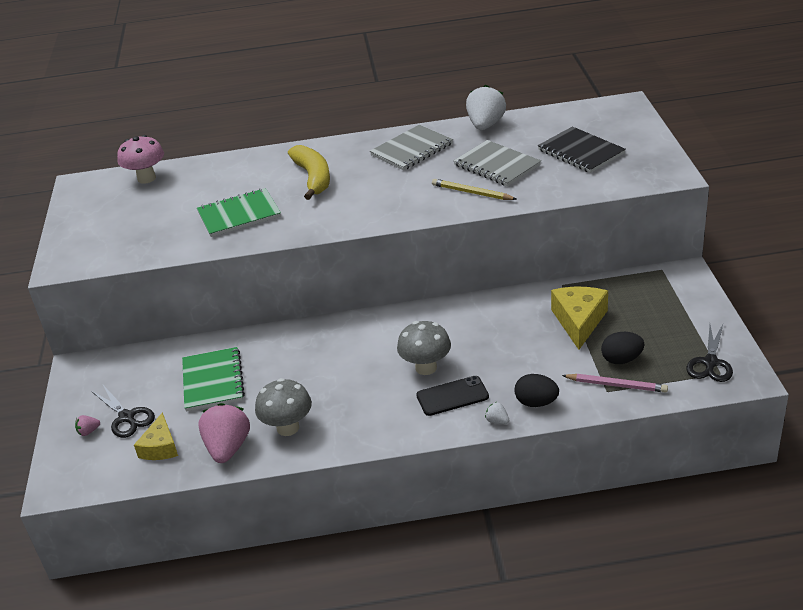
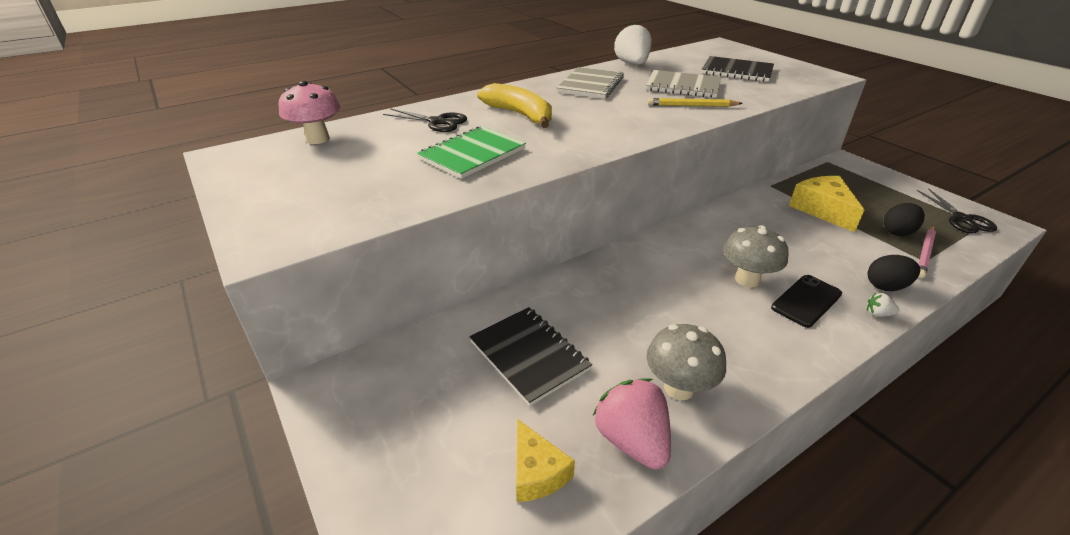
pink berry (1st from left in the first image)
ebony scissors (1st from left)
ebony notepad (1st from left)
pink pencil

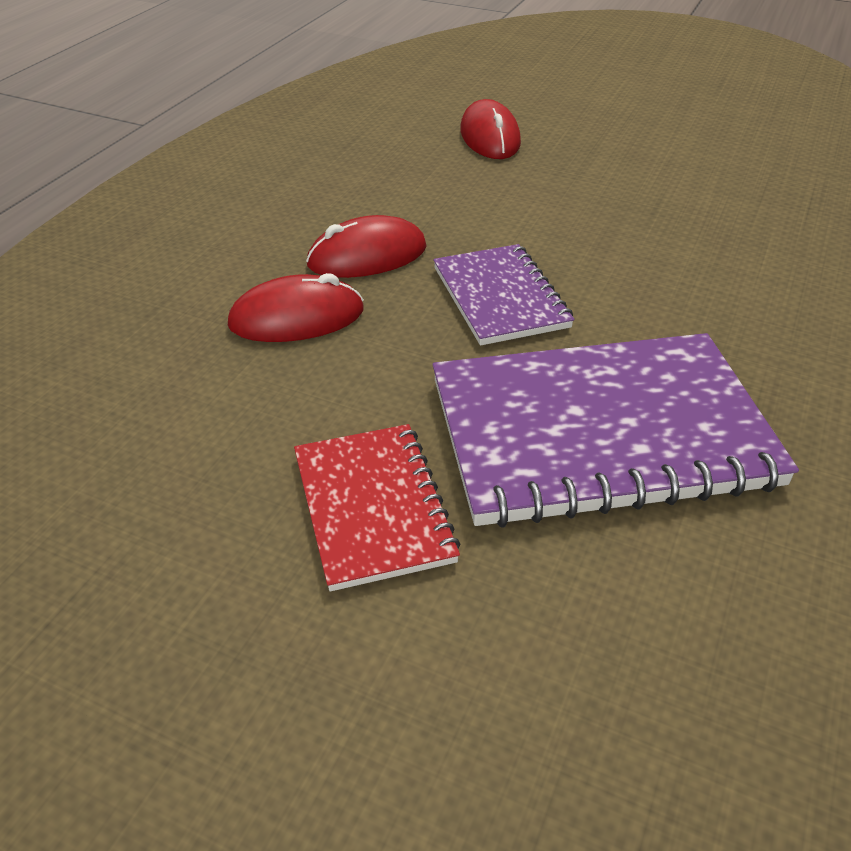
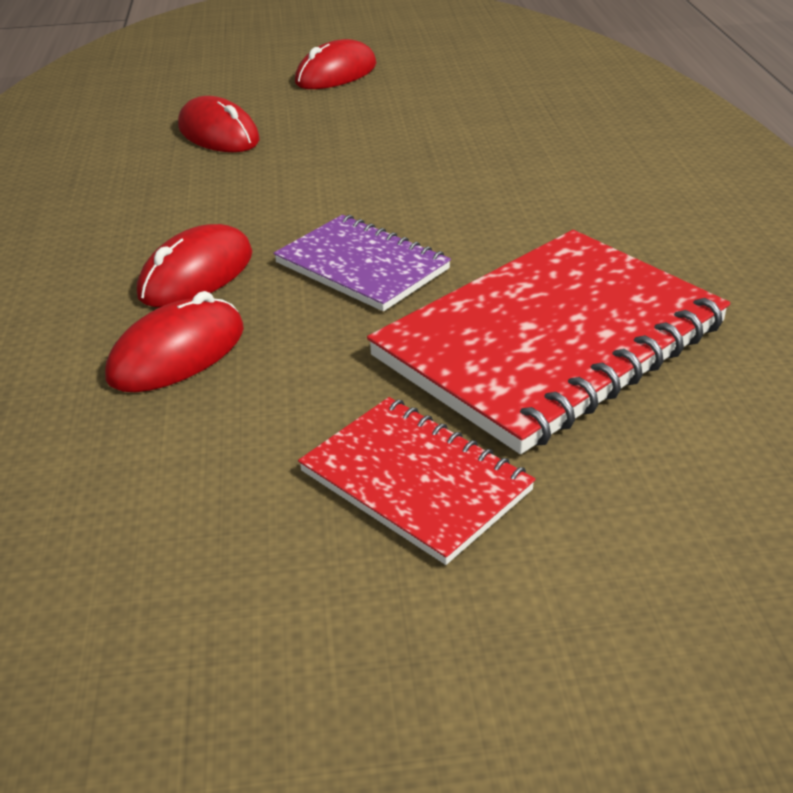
scarlet notepad (2nd from left)
scarlet mouse (4th from left)

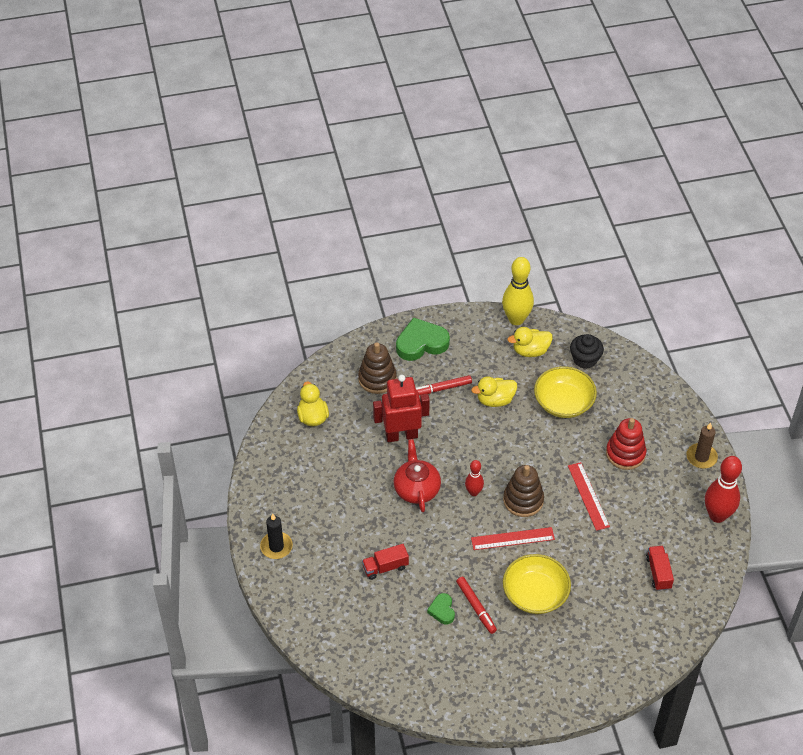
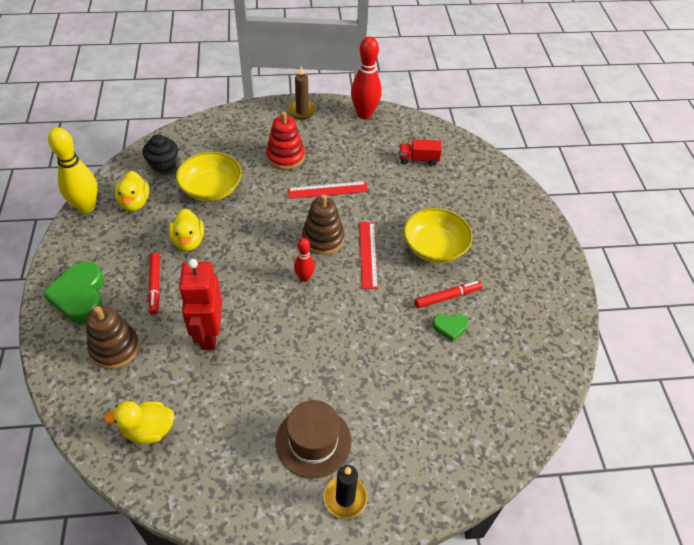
scarlet lorry (1st from left in the first image)
scarlet china teapot
brown tall hat

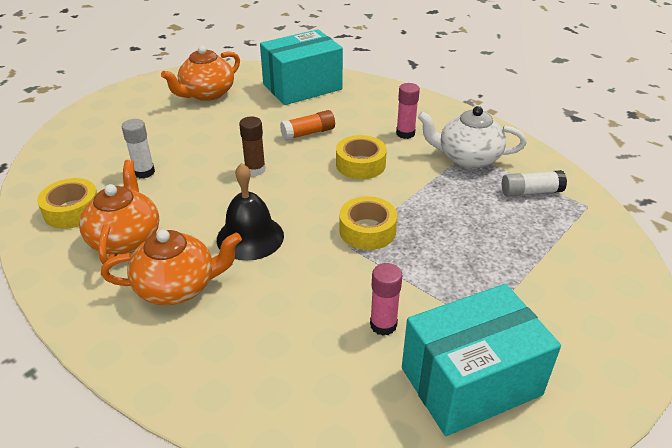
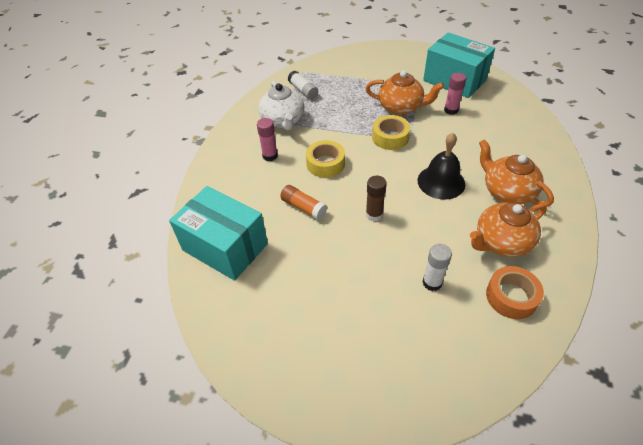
orange-coloured roll of tape
orange-coloured china teapot (1st from left)

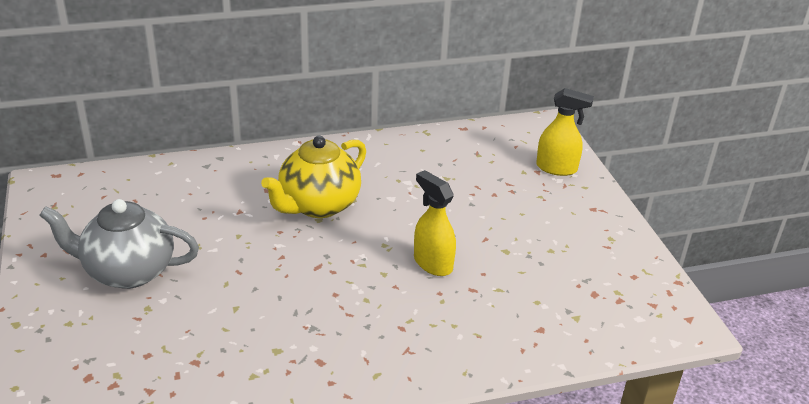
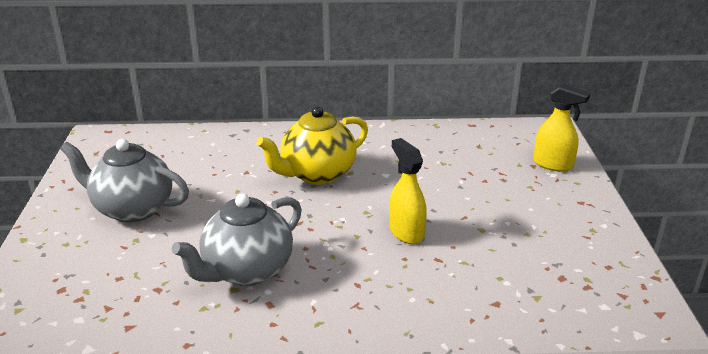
grey china teapot (2nd from left)

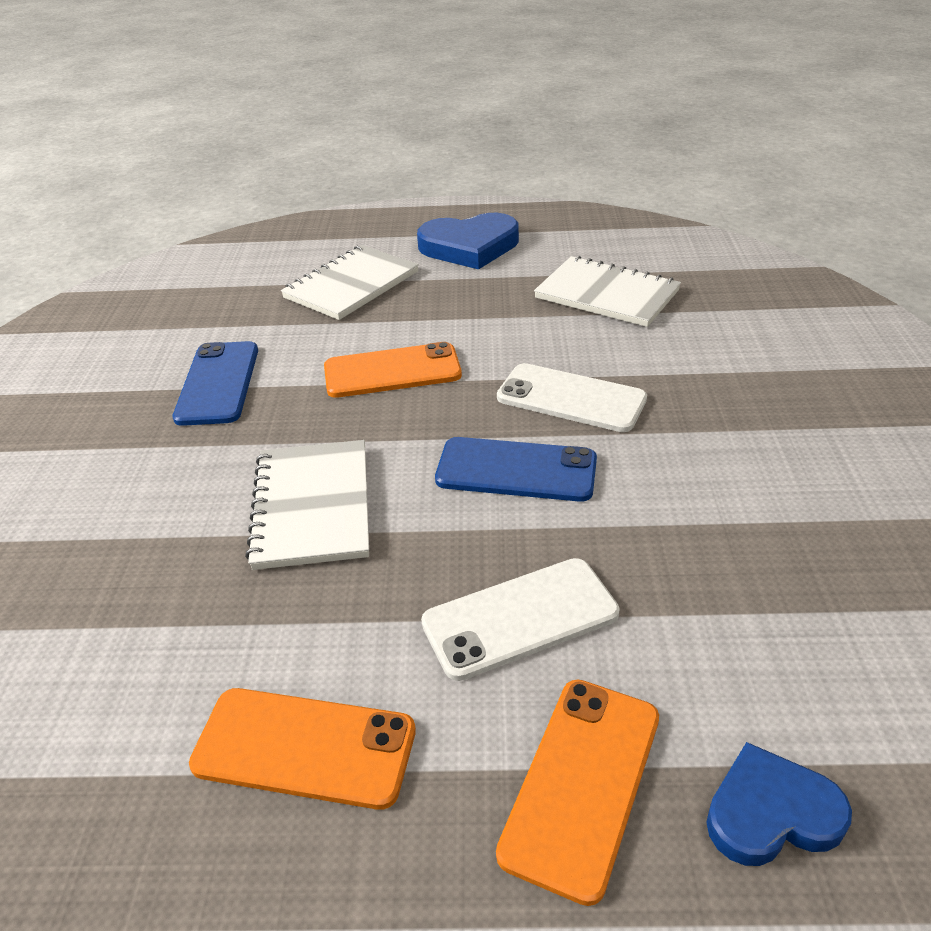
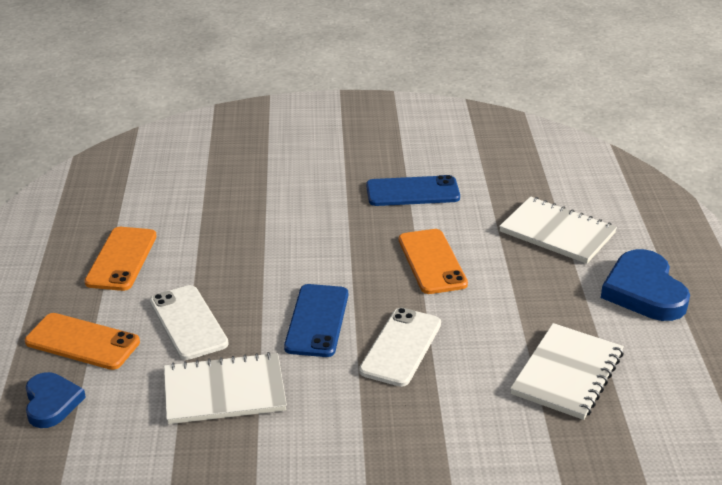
white notepad (1st from left)

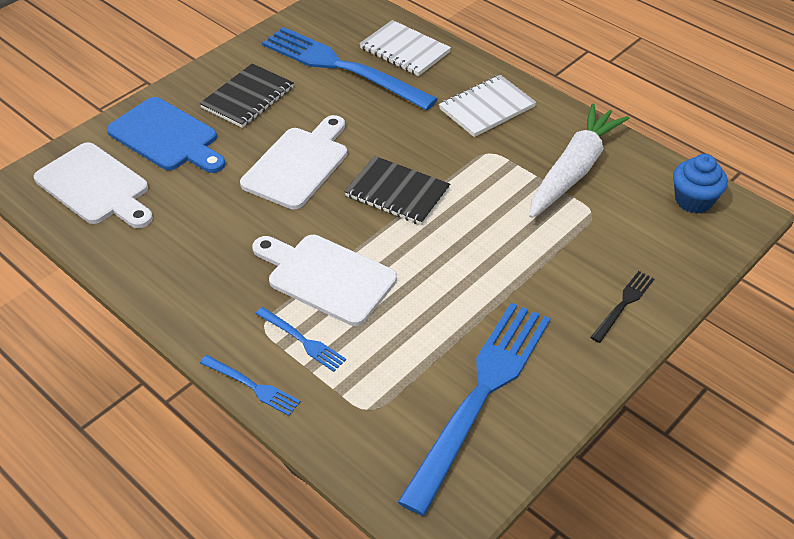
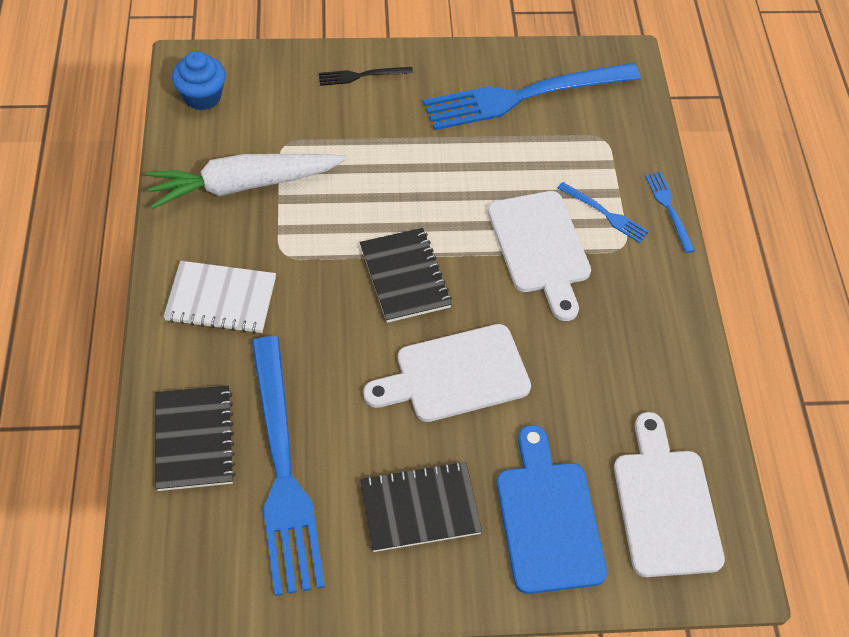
blue fork (3rd from left)
ebony notepad (1st from left)

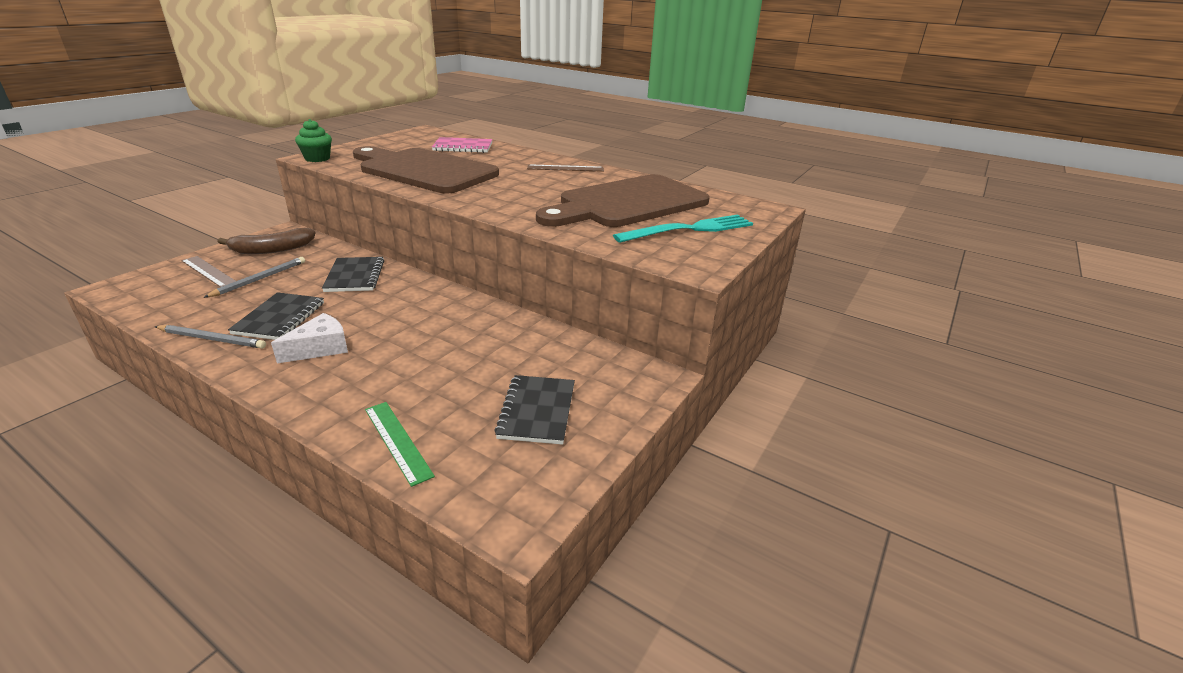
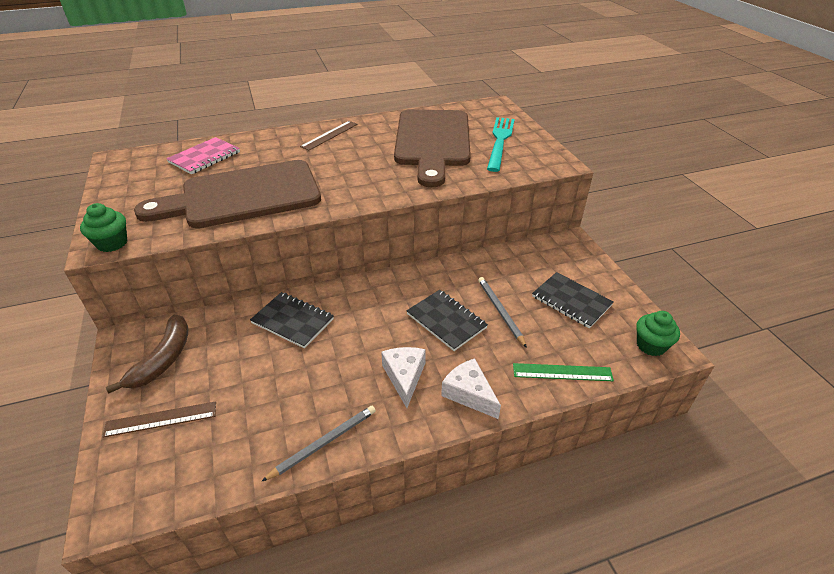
grey pencil (2nd from left)
ebony notepad (2nd from left)
white piece of cheese (2nd from left)
emerald muffin (2nd from left)

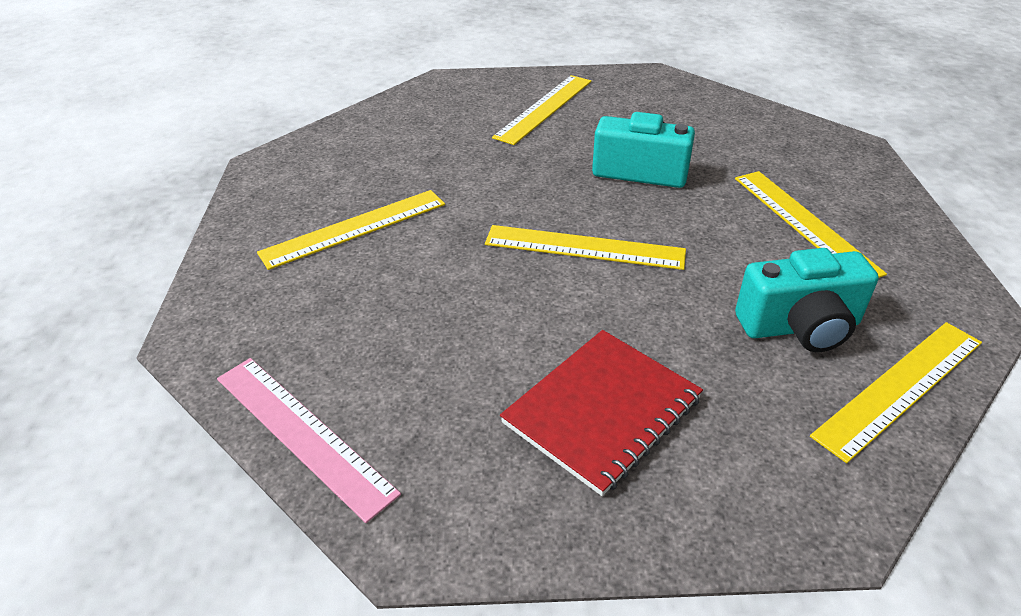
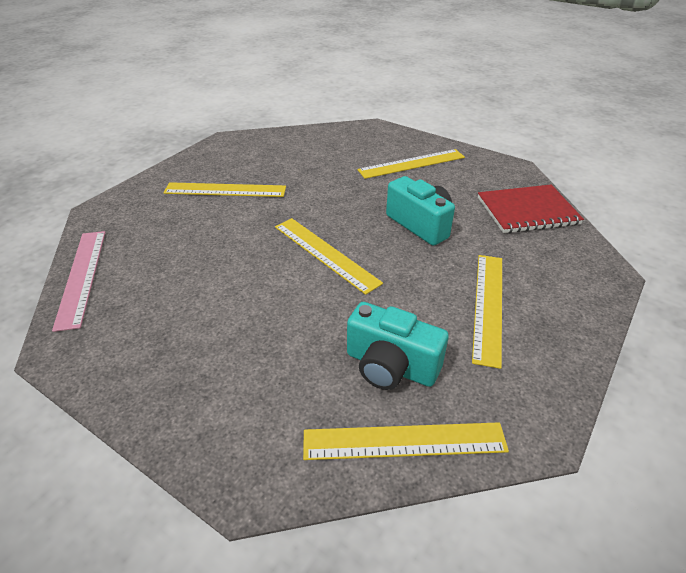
scarlet notepad

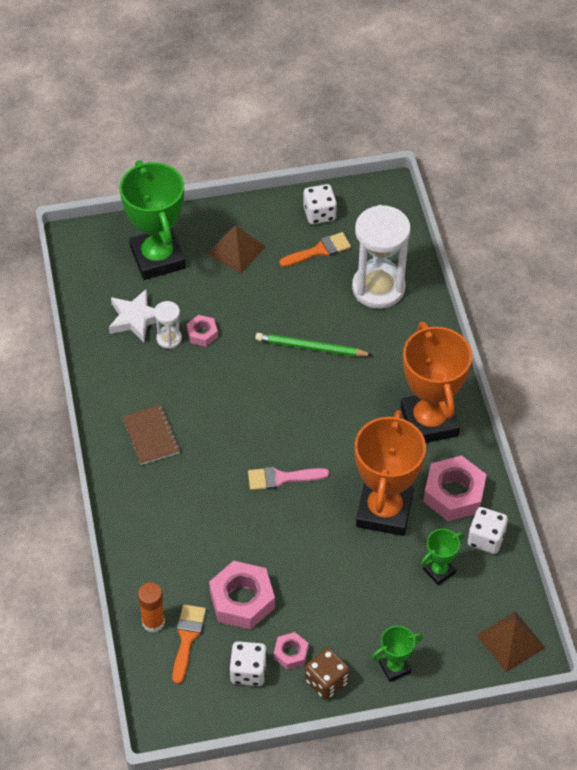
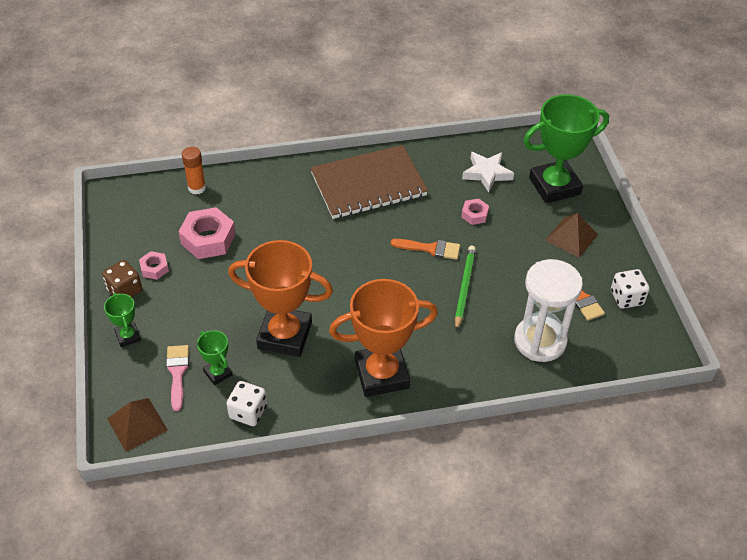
brown notepad
white hourglass (1st from left in the first image)
orange-coloured paintbrush (1st from left)
white game die (1st from left in the first image)
pink paintbrush
pink nut (4th from left in the first image)

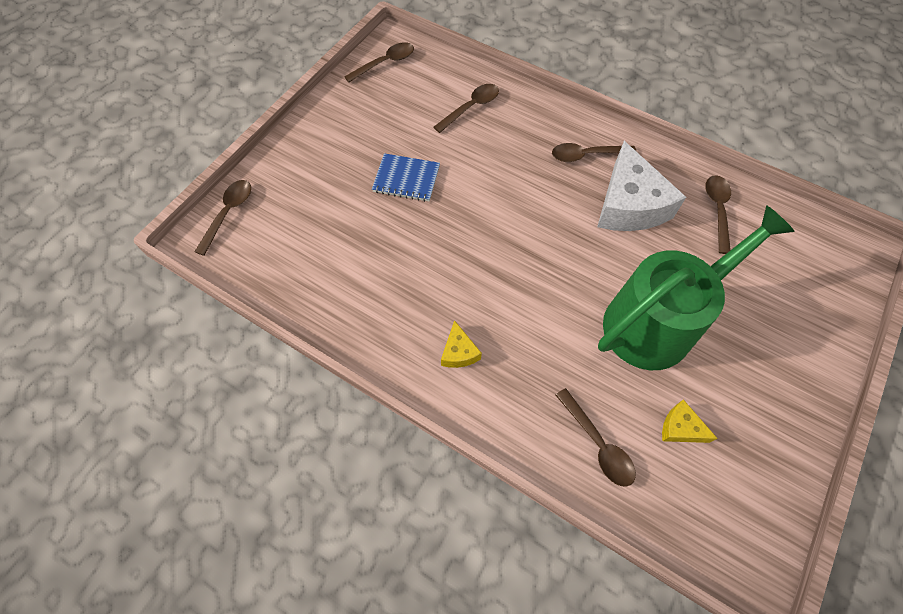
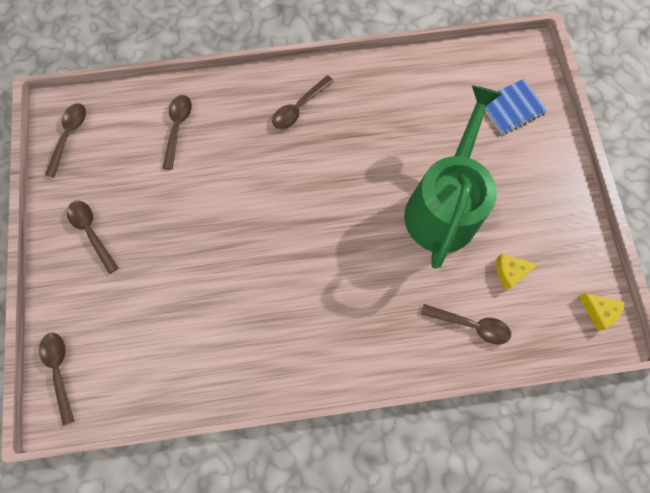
blue notepad
yellow piece of cheese (2nd from left)
white piece of cheese
brown teaspoon (3rd from left)

